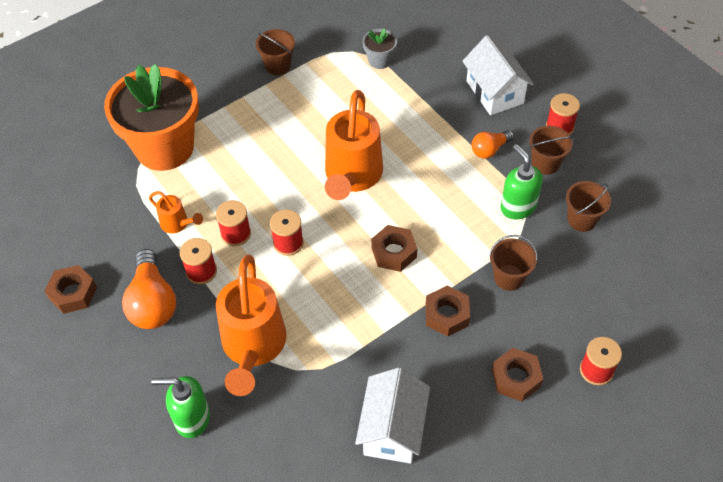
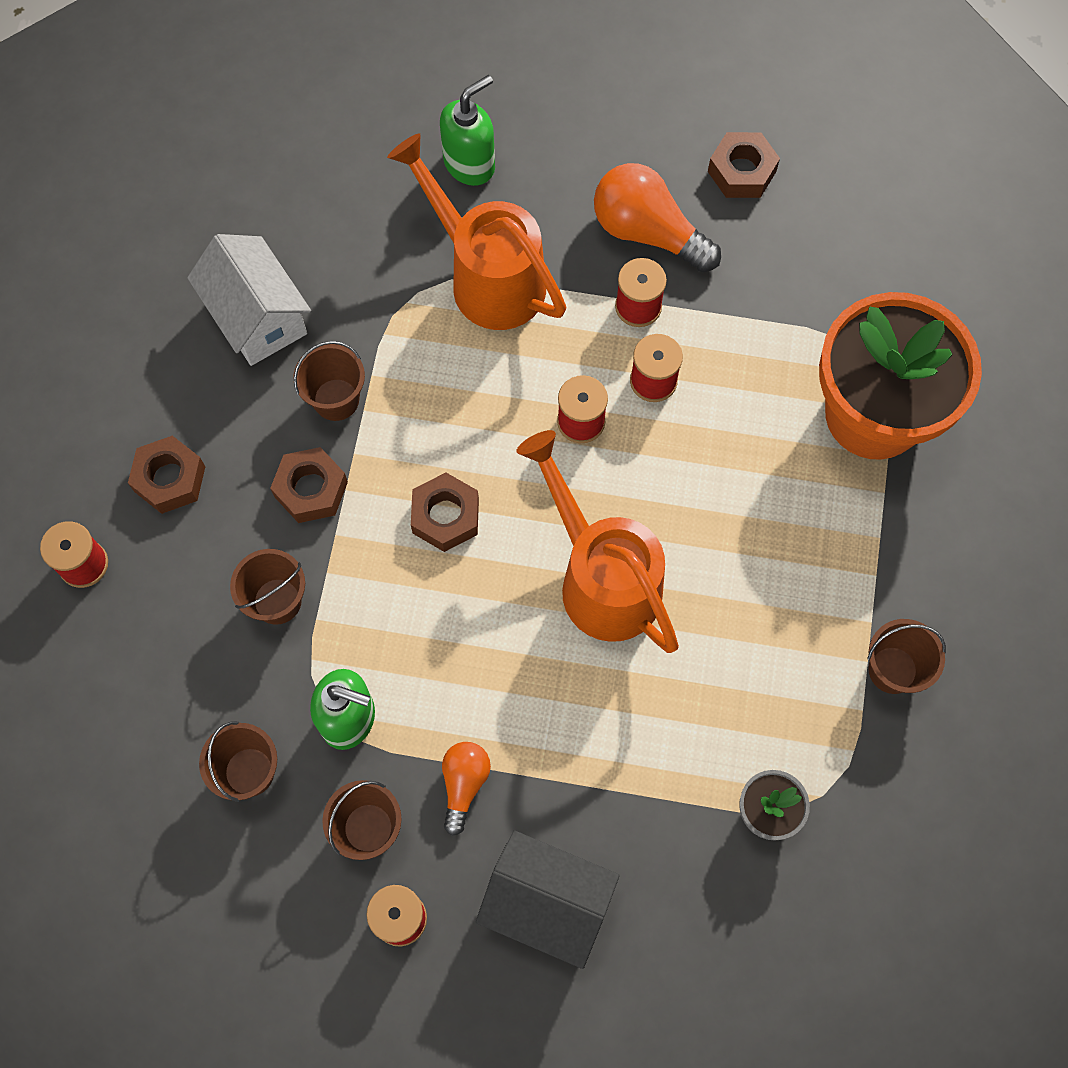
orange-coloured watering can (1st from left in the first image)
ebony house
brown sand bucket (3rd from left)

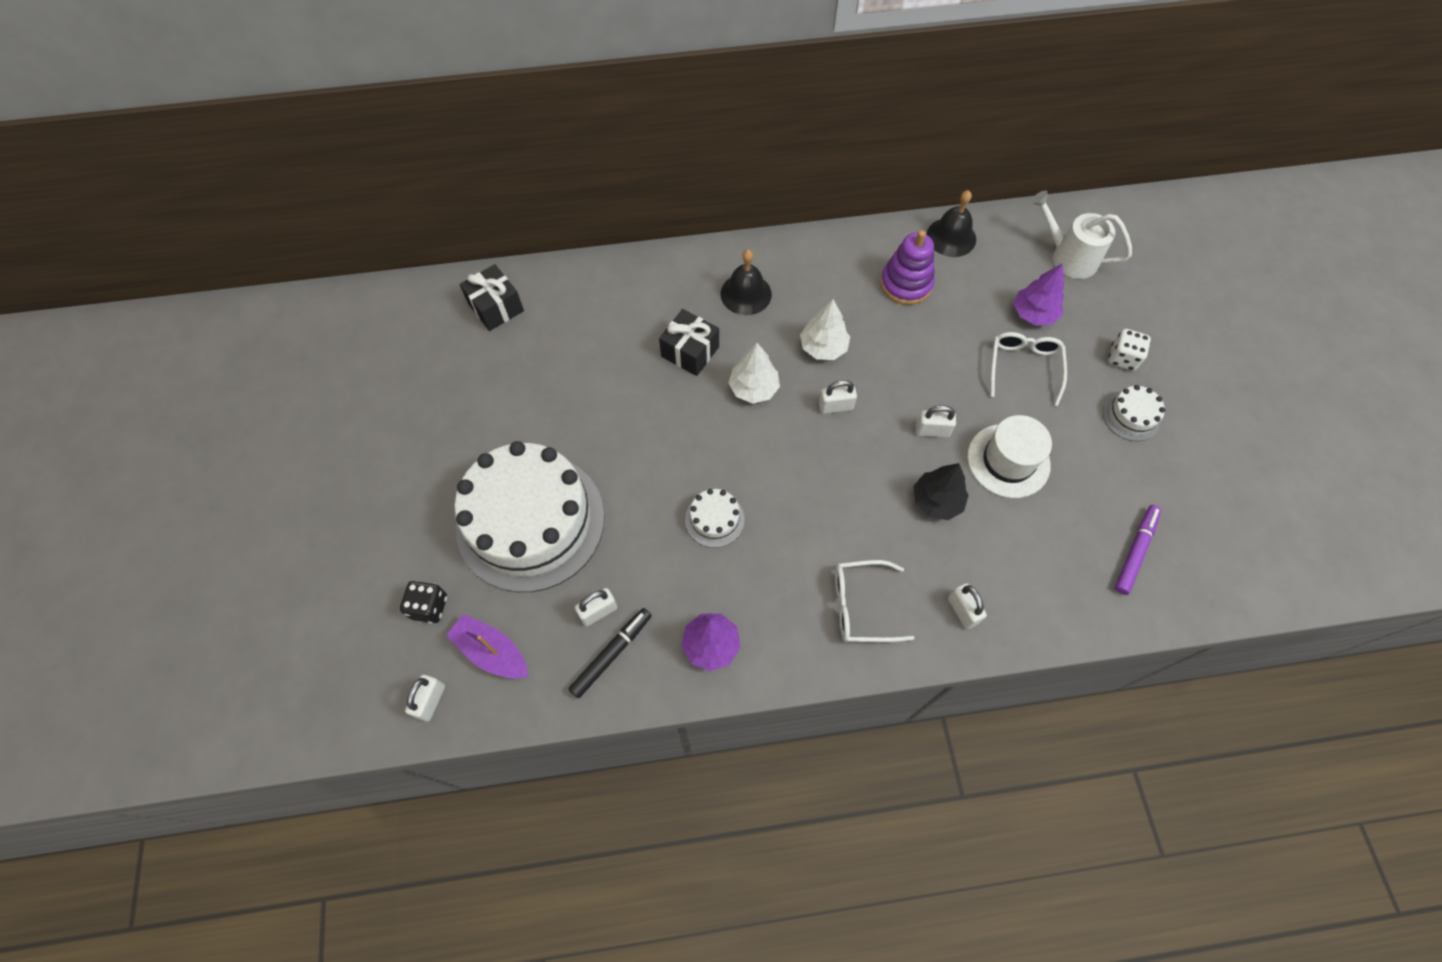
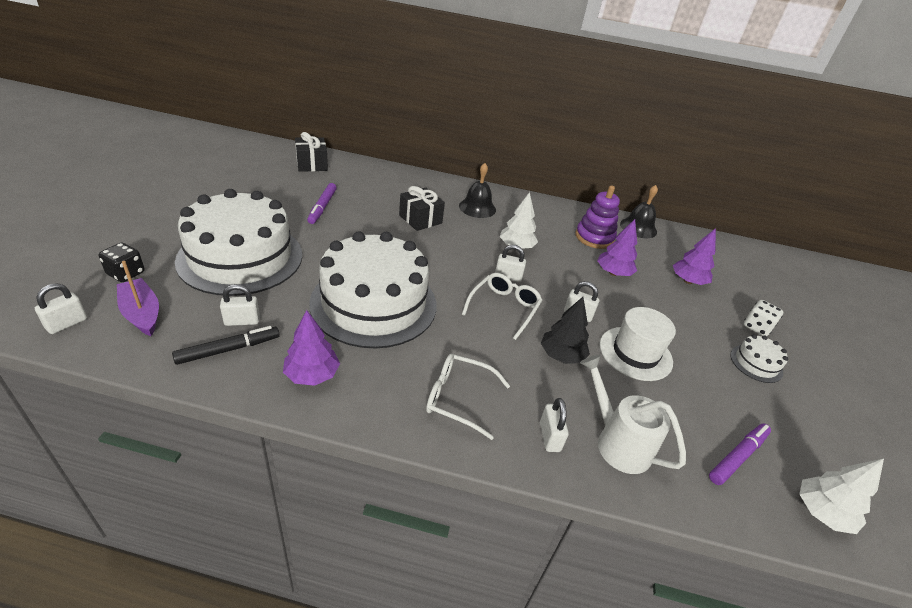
white gateau (2nd from left)
white tree (2nd from left)
white spectacles (2nd from left)
white watering can
purple marker pen (1st from left)
purple tree (2nd from left)

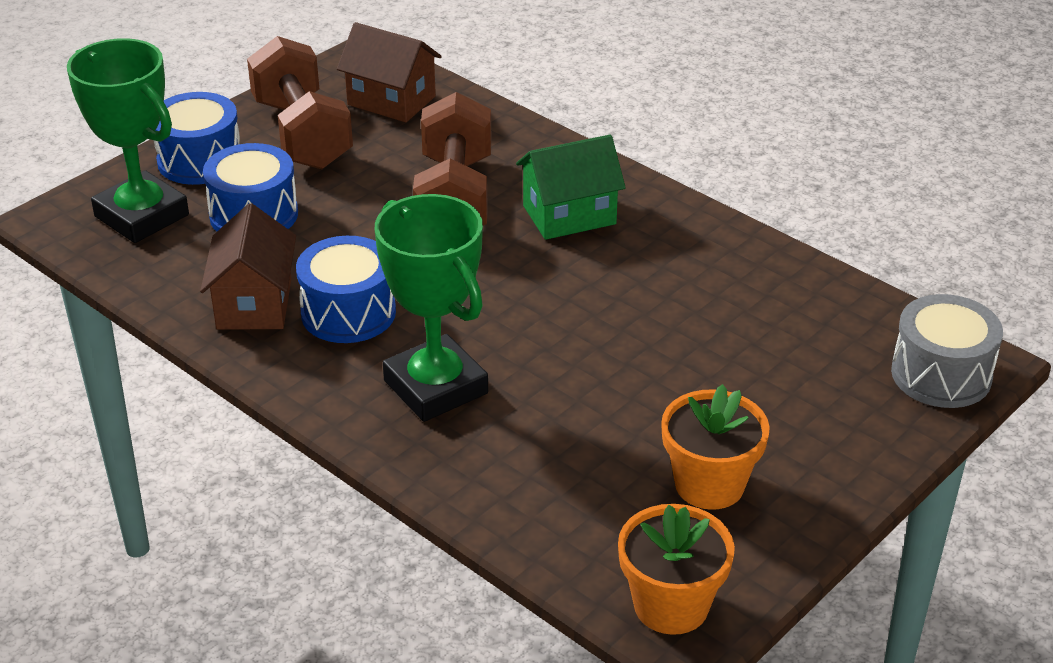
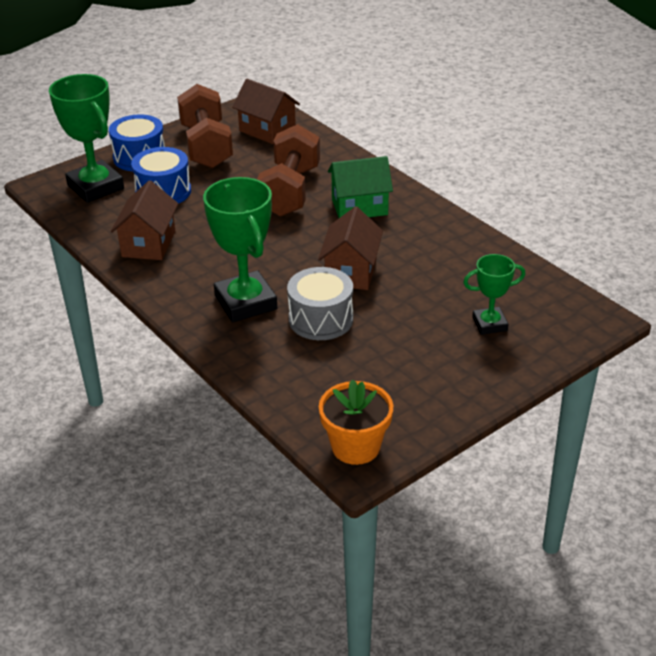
blue drum (3rd from left in the first image)
orange-coloured plant pot (2nd from left in the first image)
grey drum
brown house (3rd from left)
emerald award cup (3rd from left)

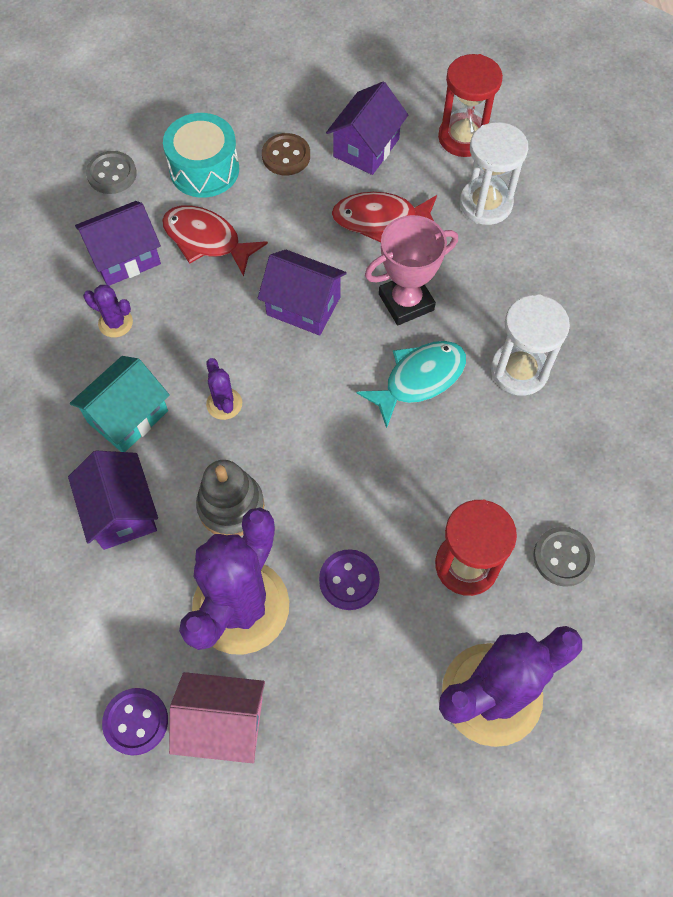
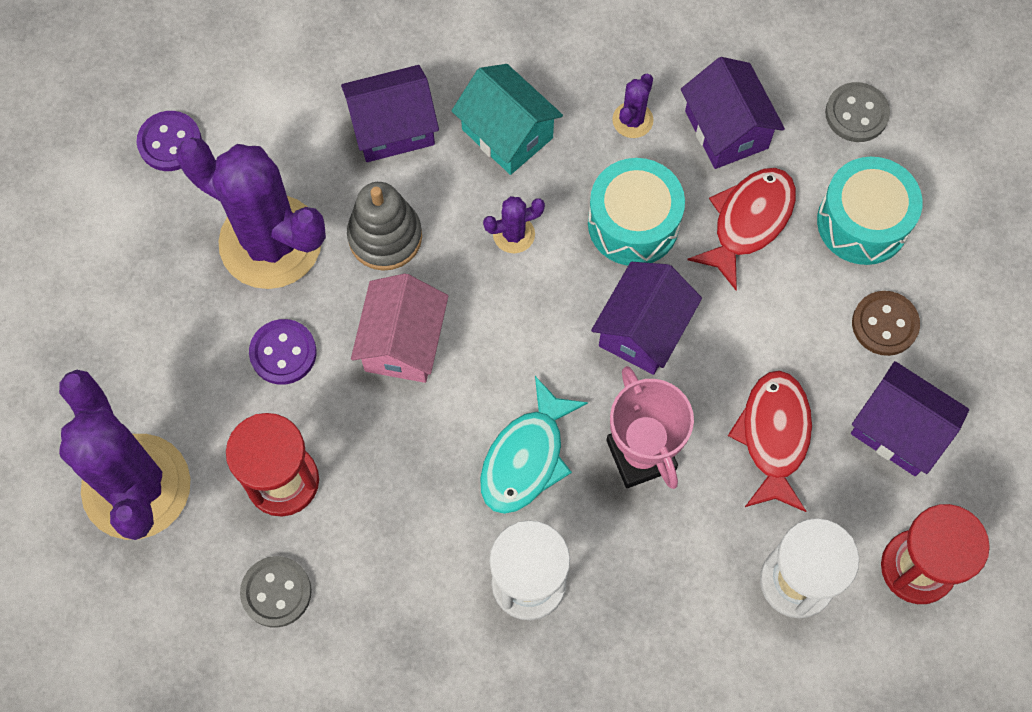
pink house
turquoise fish
turquoise drum (1st from left)

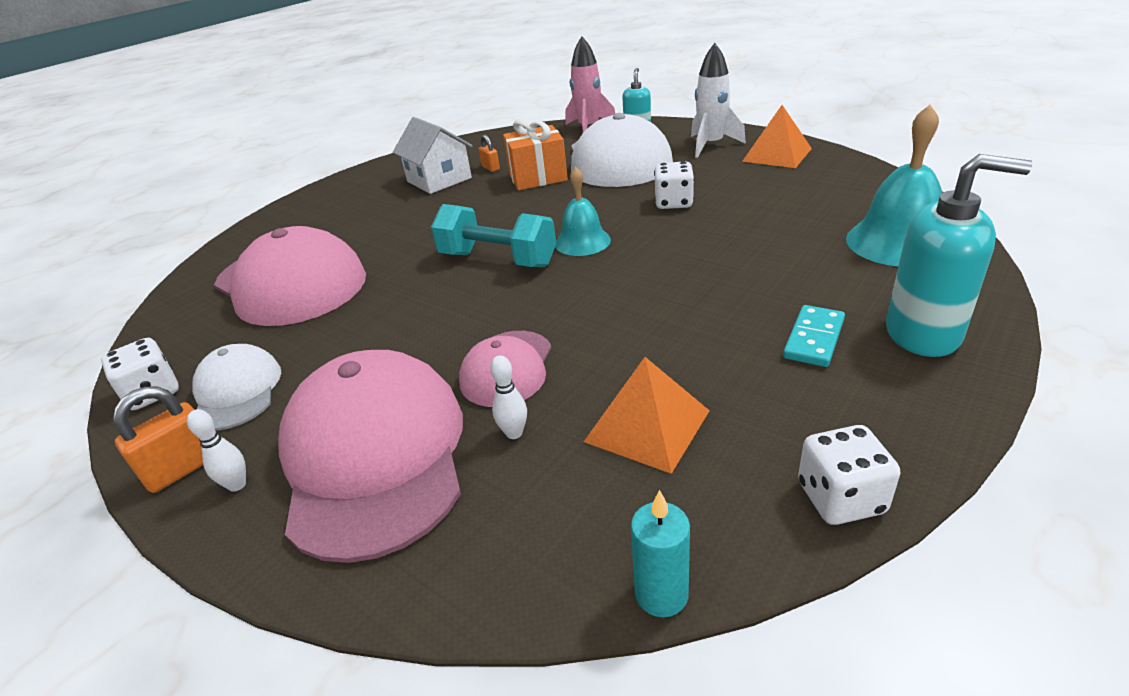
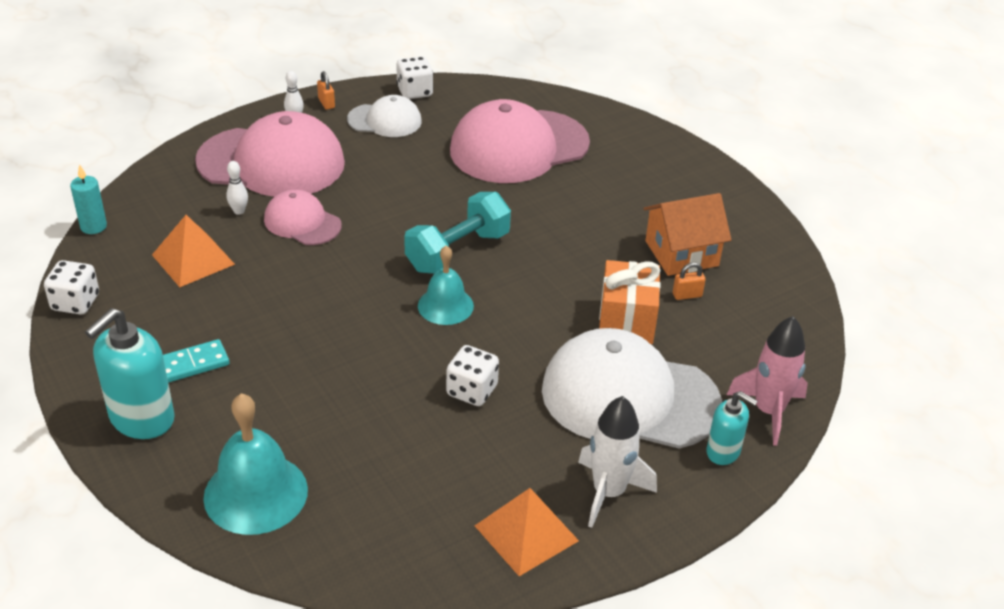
orange-coloured lock (1st from left)
orange-coloured house
turquoise domino tile

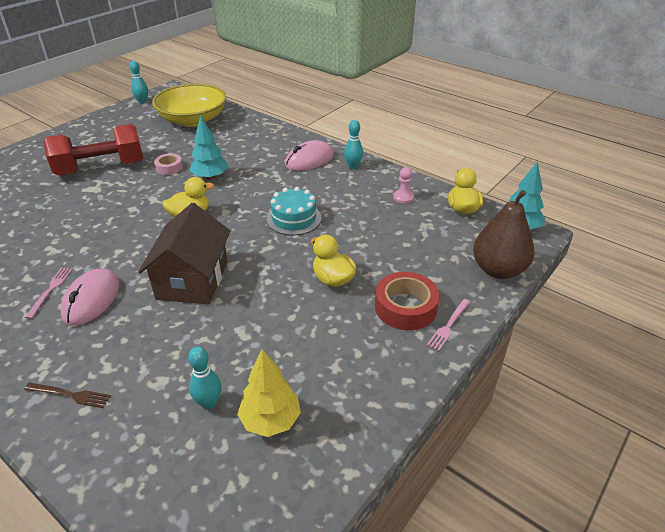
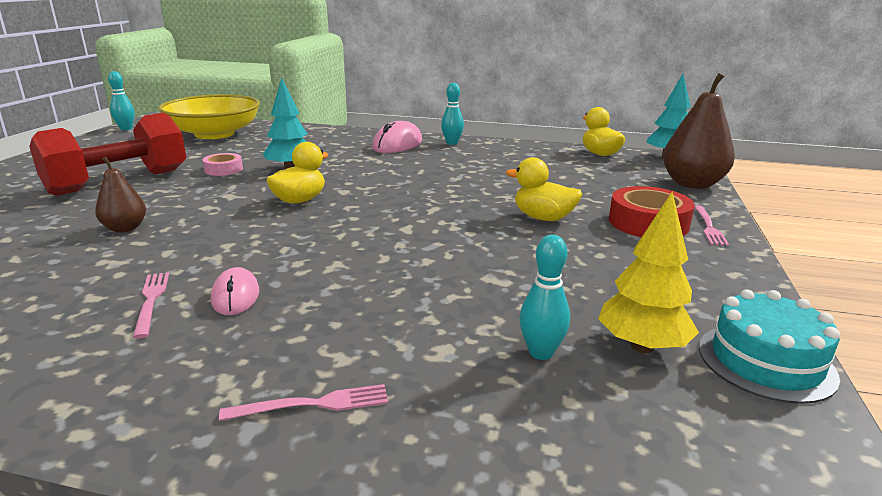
pink fork (2nd from left)
pink mouse (1st from left)
brown house
turquoise gateau
pink pawn
brown pear (1st from left)

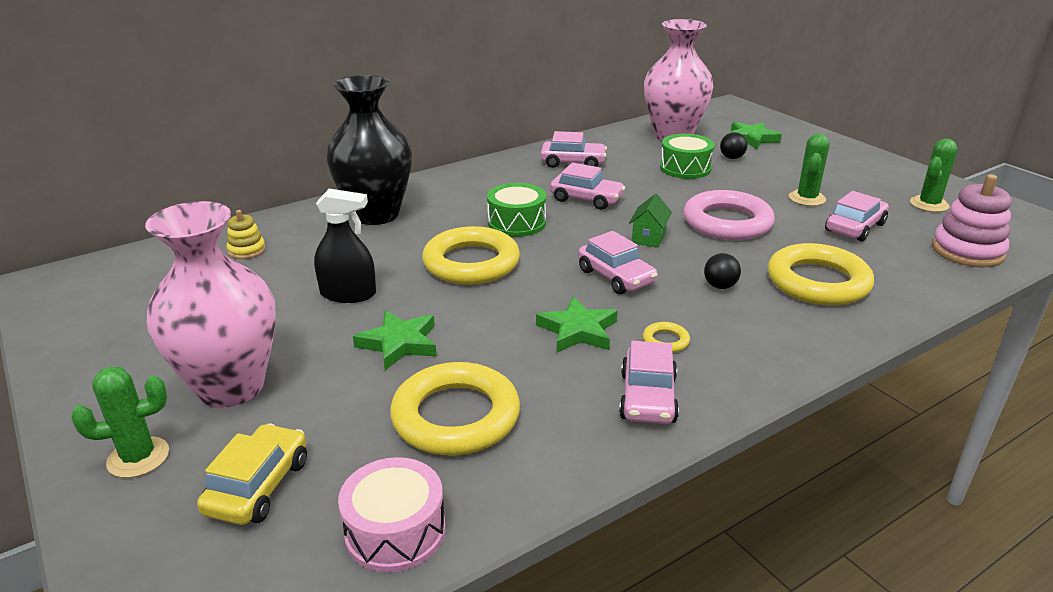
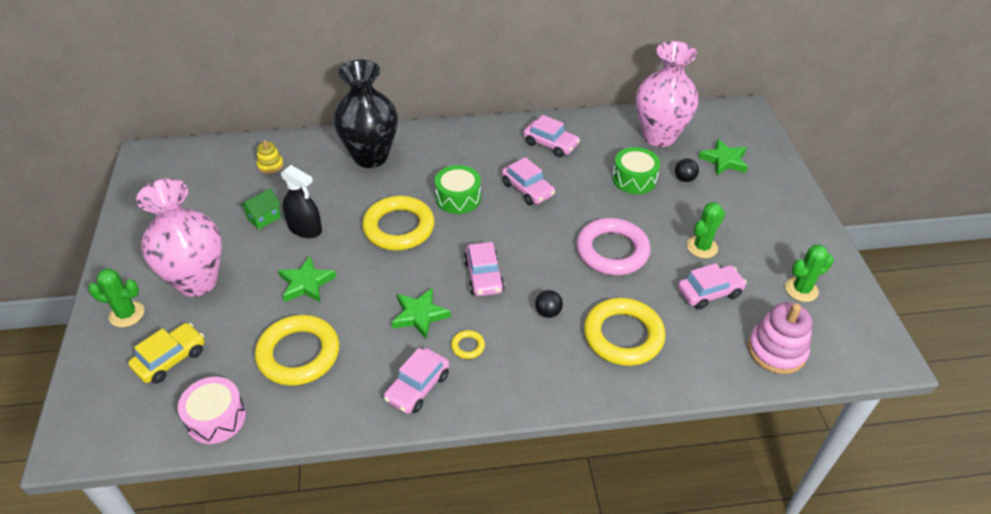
emerald house

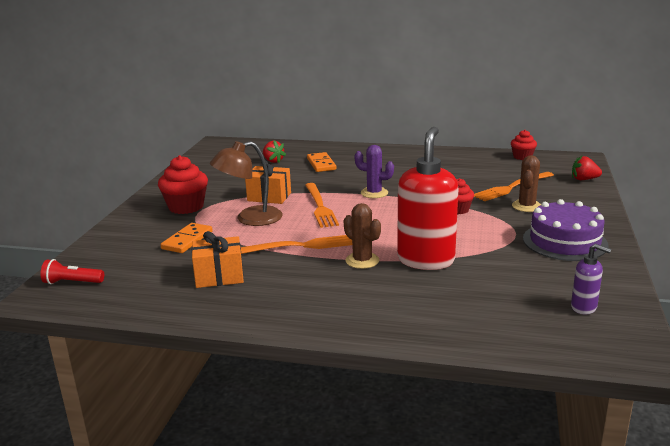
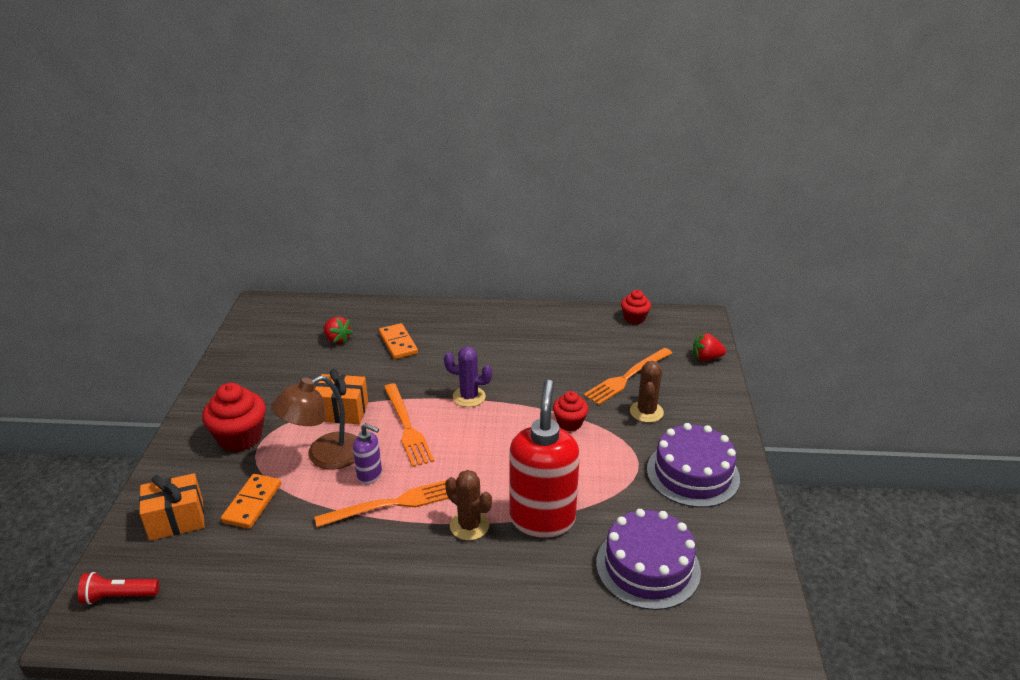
orange-coloured gift (1st from left)
purple soap dispenser
purple gateau (1st from left)

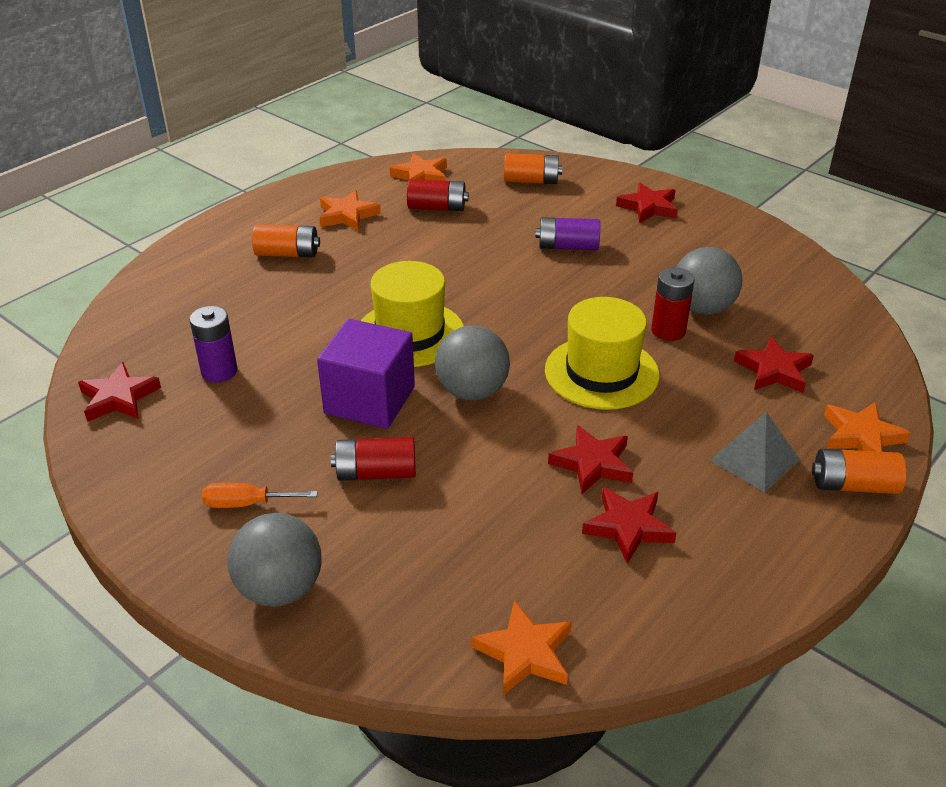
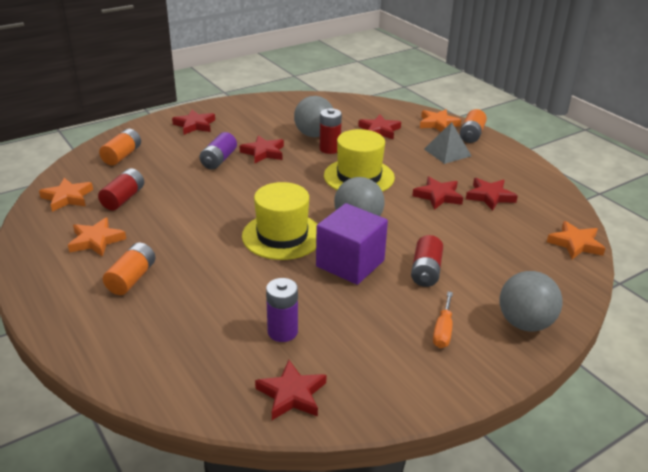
scarlet star shape (2nd from left)

